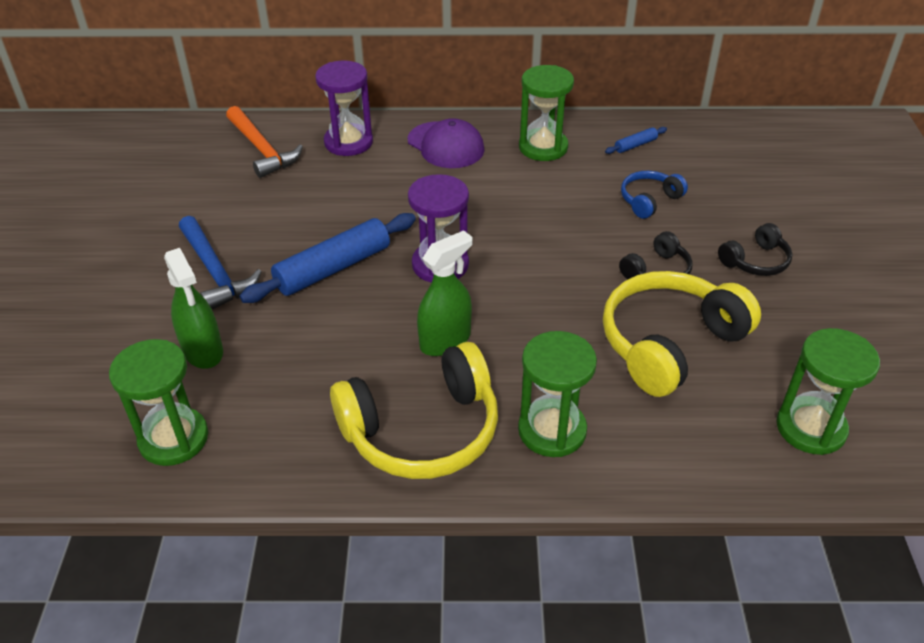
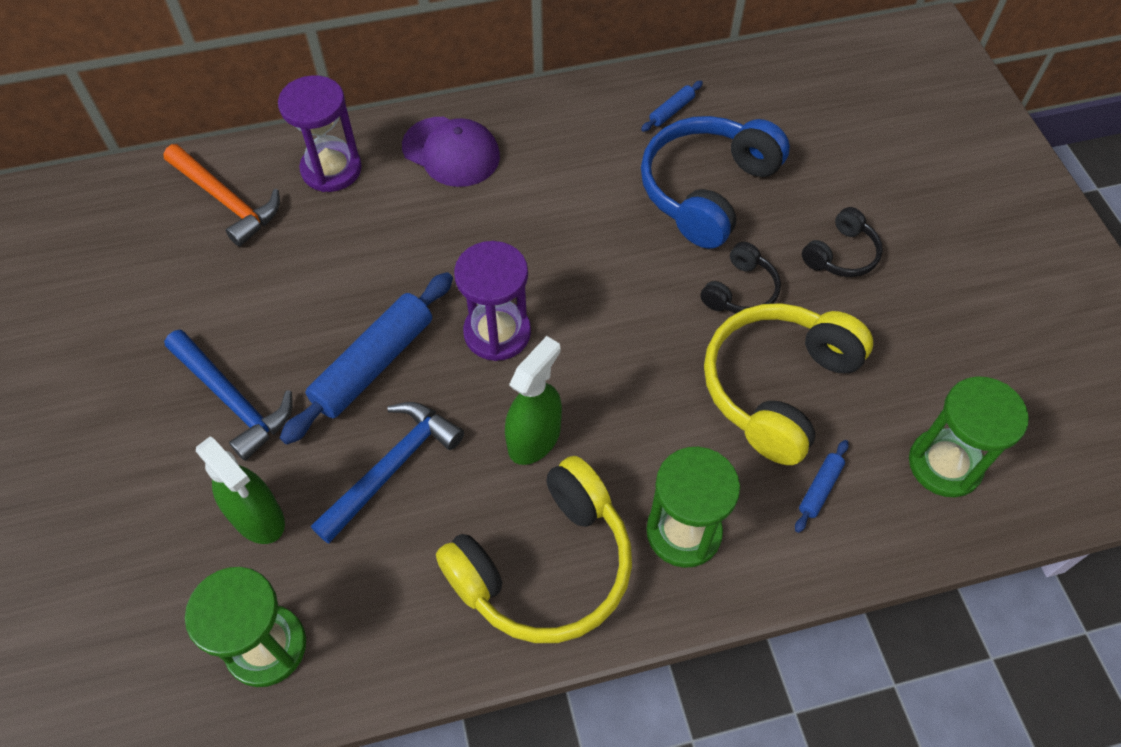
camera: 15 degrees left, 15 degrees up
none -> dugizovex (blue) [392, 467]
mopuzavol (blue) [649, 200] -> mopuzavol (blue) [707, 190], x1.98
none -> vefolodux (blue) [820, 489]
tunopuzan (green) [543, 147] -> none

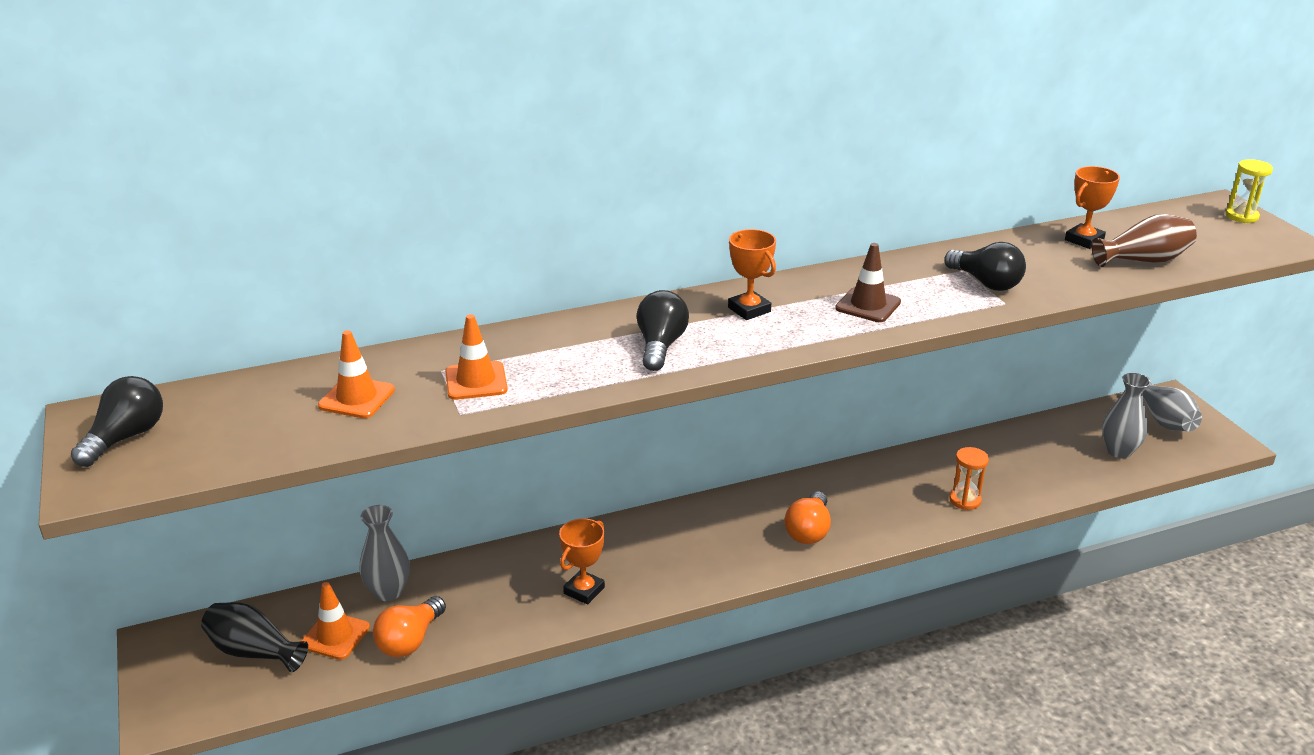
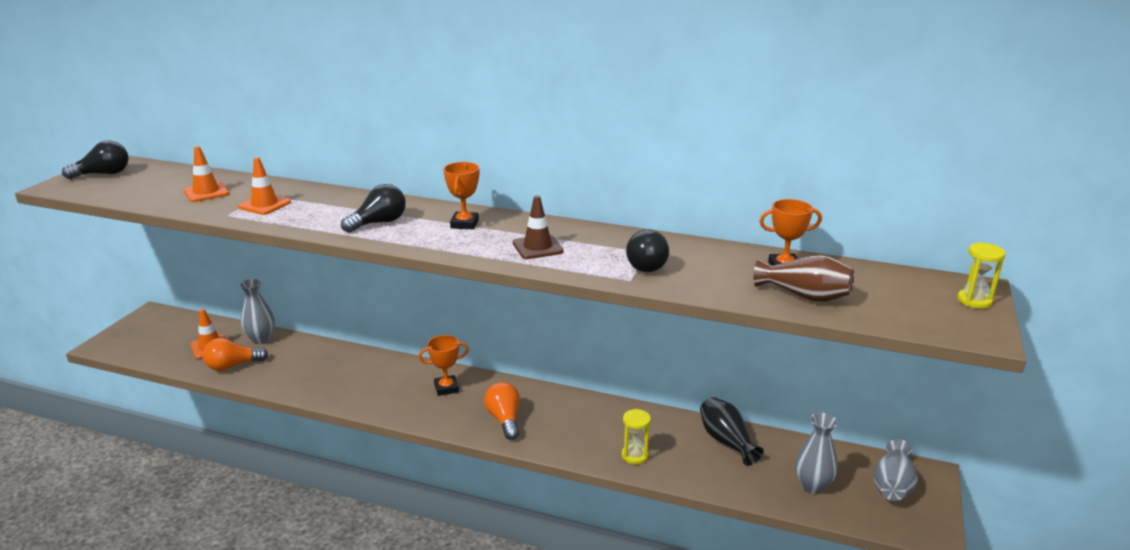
camera: 40 degrees right, 5 degrees down
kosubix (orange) [584, 590] -> kosubix (orange) [446, 388], move
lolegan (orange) [808, 531] -> lolegan (orange) [504, 420], 105 degrees clockwise
tunopuzan (orange) [965, 500] -> tunopuzan (yellow) [635, 456]
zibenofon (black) [254, 651] -> zibenofon (black) [726, 441], move

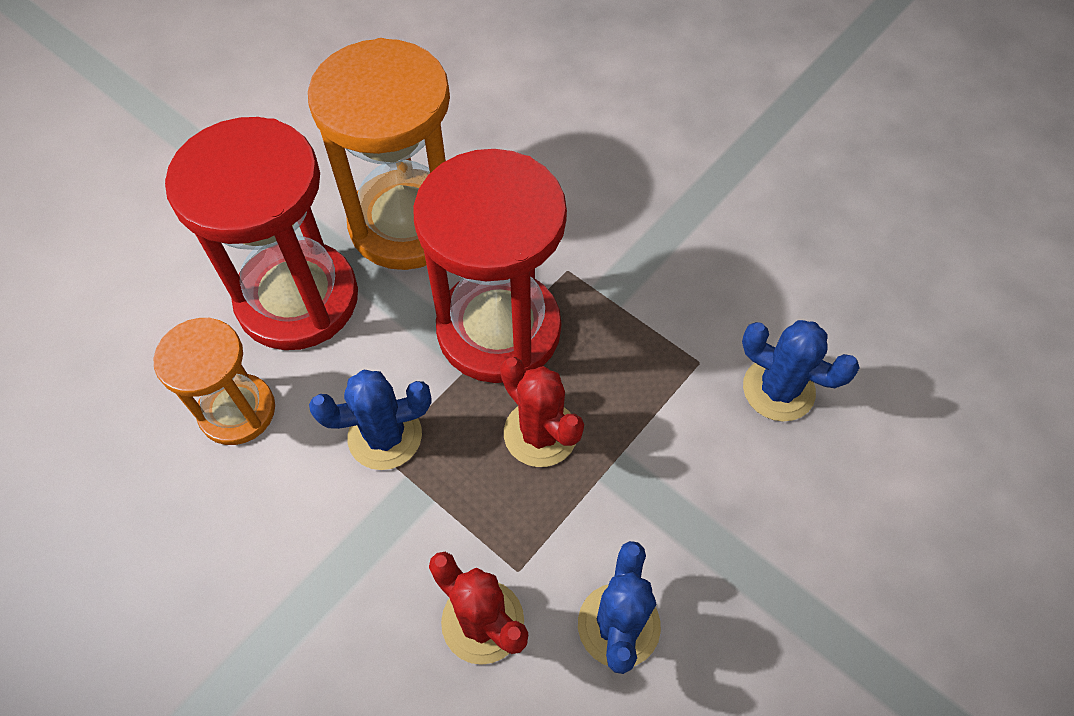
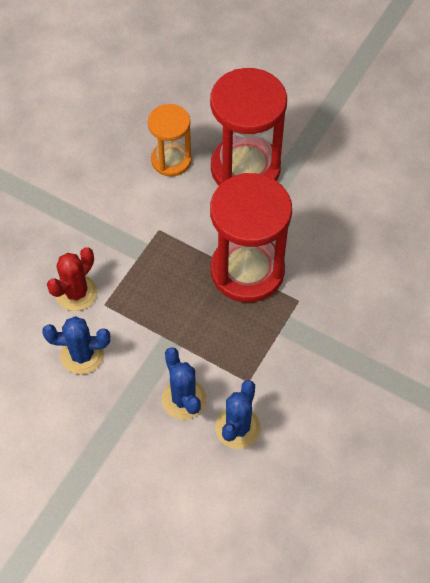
camera: 80 degrees right, 0 degrees up
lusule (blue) [385, 436] -> lusule (blue) [184, 399], move
tunopuzan (orange) [407, 224] -> none
lusule (red) [540, 433] -> none

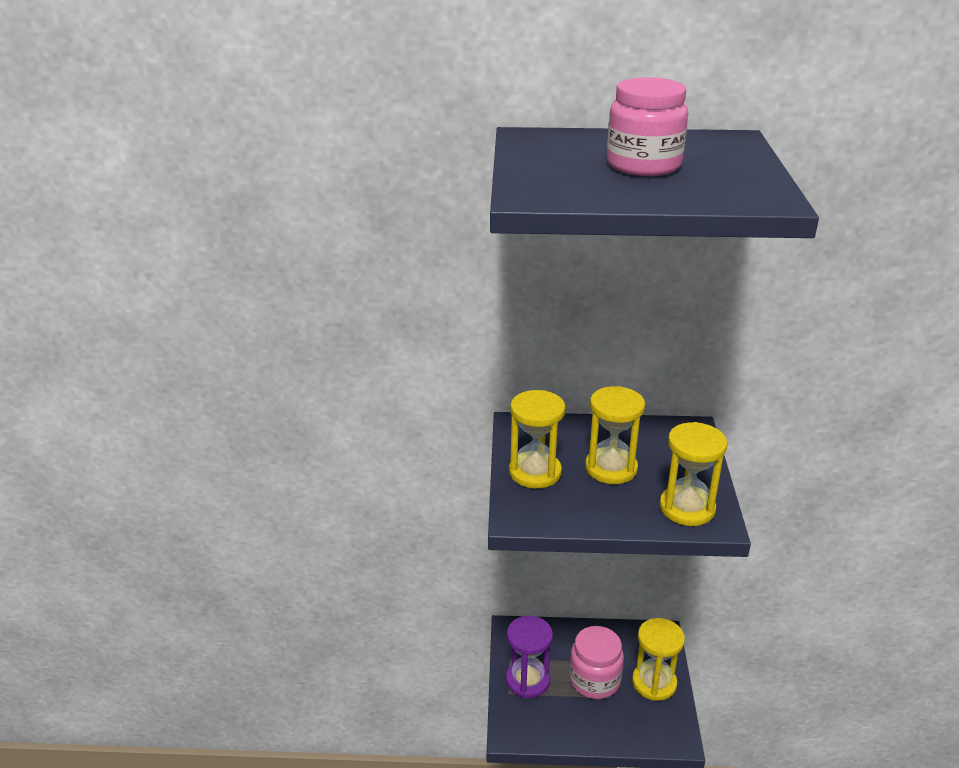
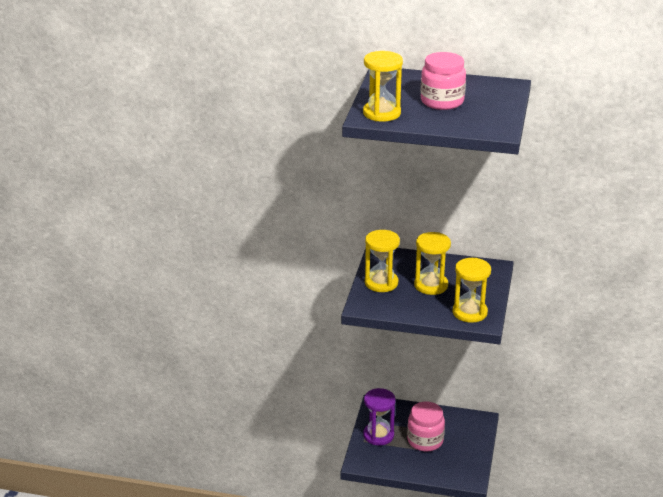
camera: 10 degrees right, 0 degrees up
tunopuzan (yellow) [654, 683] -> tunopuzan (yellow) [381, 113], move

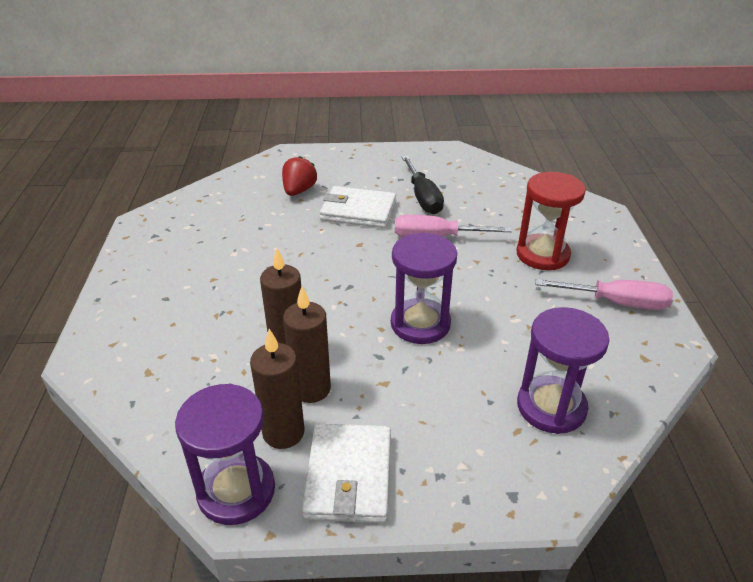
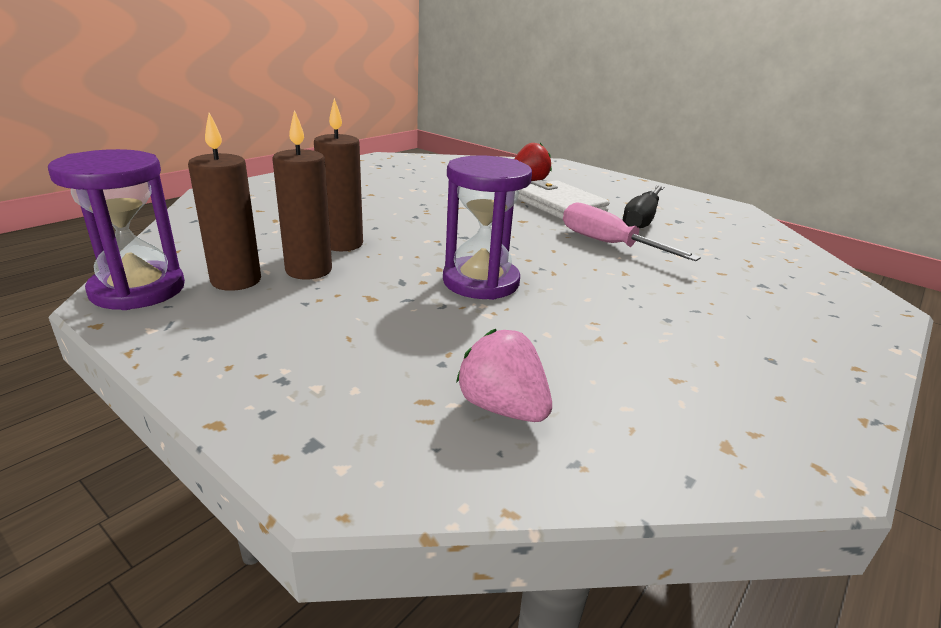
camera: 40 degrees right, 10 degrees down
tunopuzan (purple) [551, 407] -> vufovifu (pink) [502, 408]
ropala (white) [349, 476] -> none
tunopuzan (red) [542, 255] -> none
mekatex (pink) [616, 303] -> none

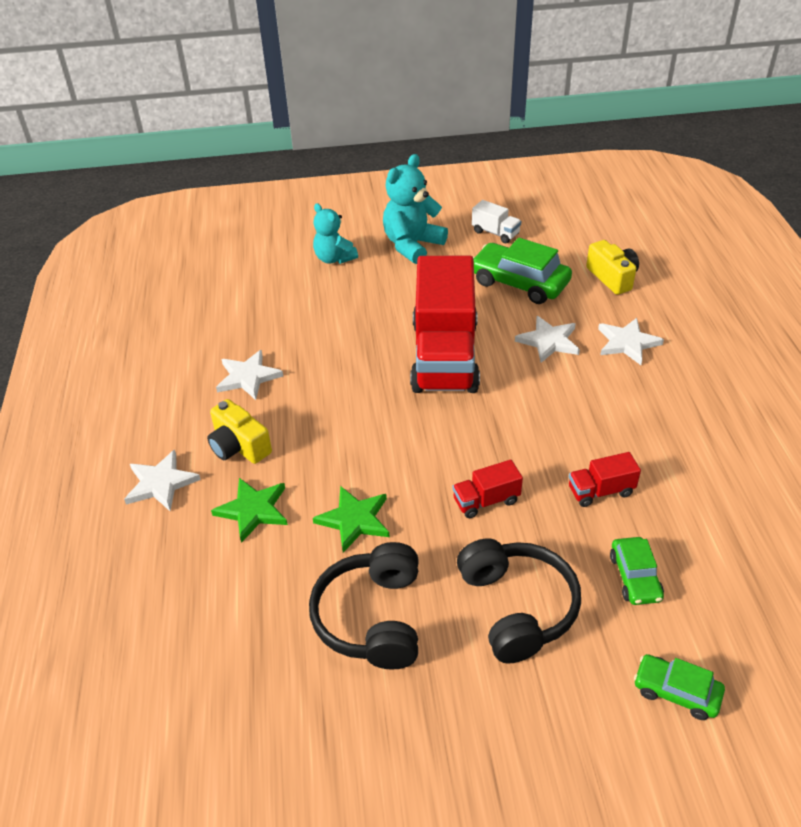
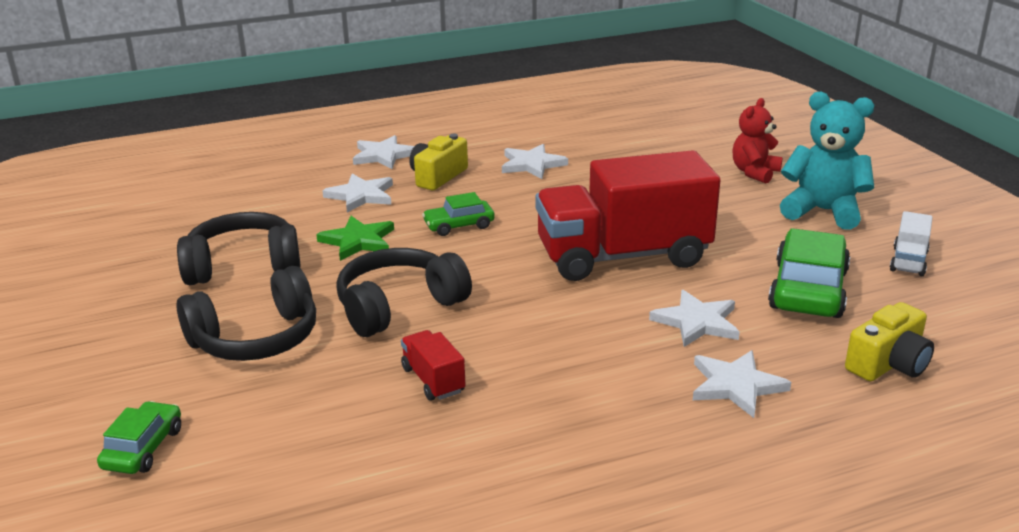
camera: 75 degrees right, 15 degrees down
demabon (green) [253, 510] -> demabon (white) [361, 195]
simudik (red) [486, 501] -> mopuzavol (black) [399, 306]
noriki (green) [635, 577] -> noriki (green) [459, 225], move
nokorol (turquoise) [334, 258] -> nokorol (red) [754, 173]

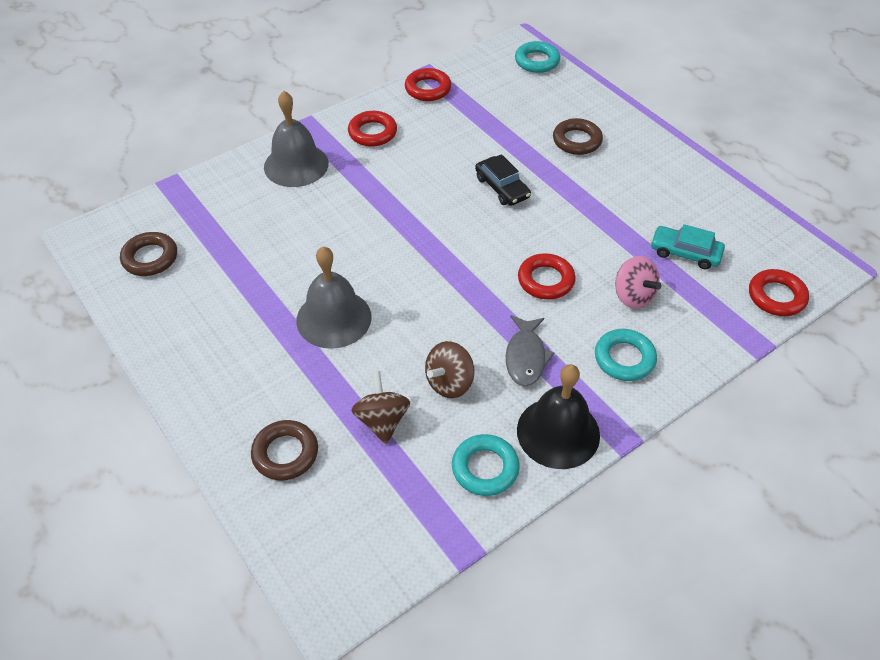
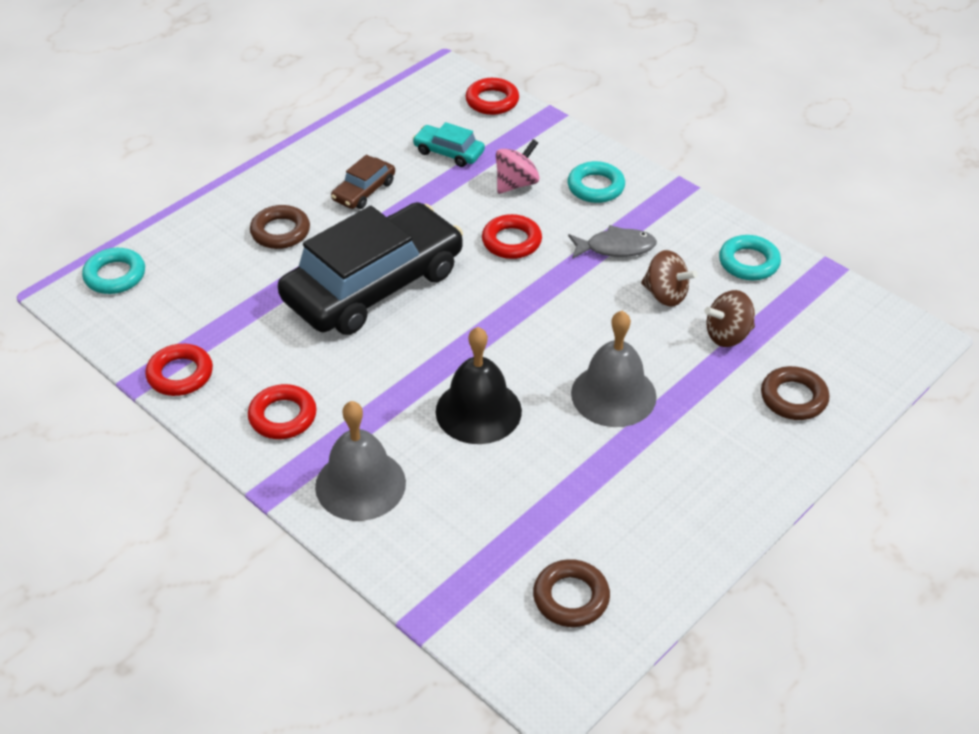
camera: 100 degrees left, 5 degrees down
noriki (black) [502, 187] -> noriki (black) [373, 285], x2.40
none -> noriki (brown) [364, 191]
noriki (turquoise) [685, 253] -> noriki (turquoise) [449, 152], 105 degrees clockwise
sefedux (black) [558, 432] -> sefedux (black) [478, 411], move

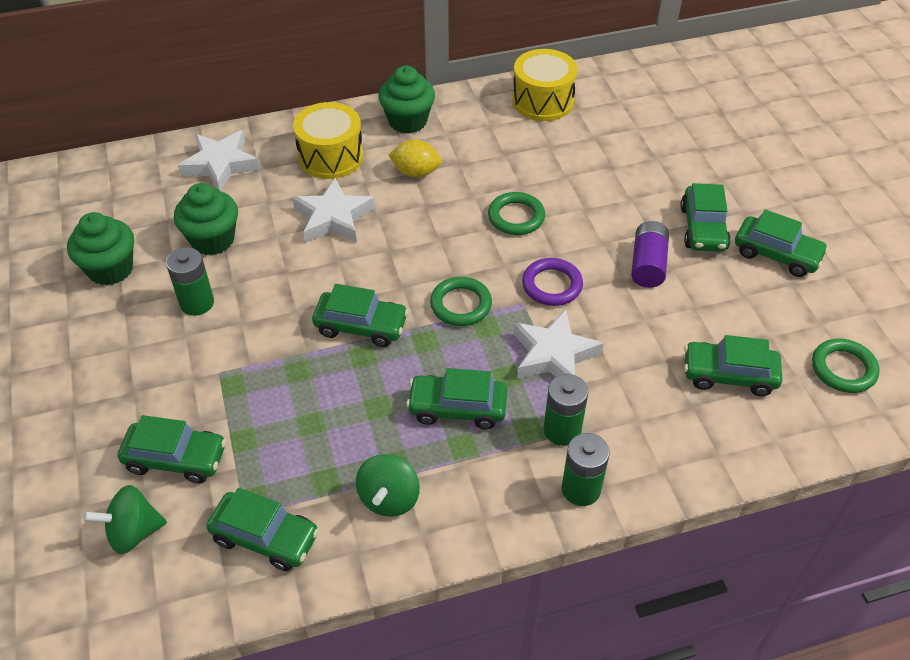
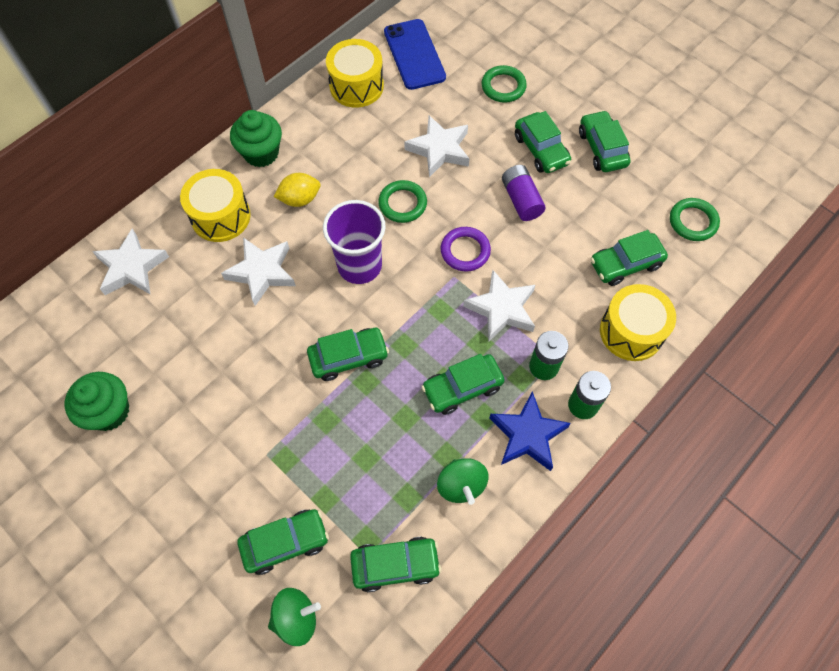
camera: 30 degrees left, 15 degrees up
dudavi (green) [133, 532] -> dudavi (green) [296, 618], 150 degrees counterclockwise
none -> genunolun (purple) [359, 265]
none -> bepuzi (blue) [414, 54]
none -> demabon (white) [439, 149]
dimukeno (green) [461, 305] -> dimukeno (green) [503, 86], move
none -> demabon (blue) [527, 435]
noriki (green) [777, 254] -> noriki (green) [602, 148], 105 degrees counterclockwise
none -> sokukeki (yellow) [631, 331]
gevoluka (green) [197, 303] -> none
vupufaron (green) [212, 240] -> none

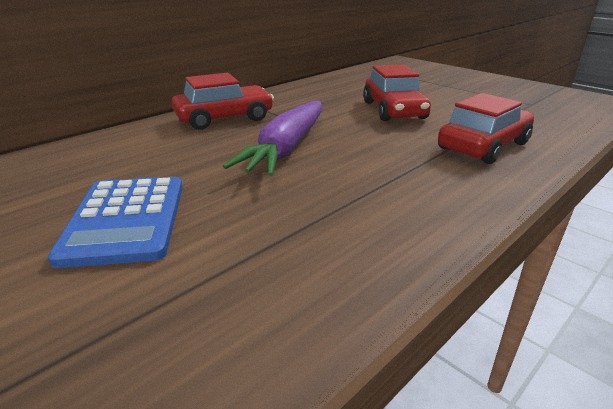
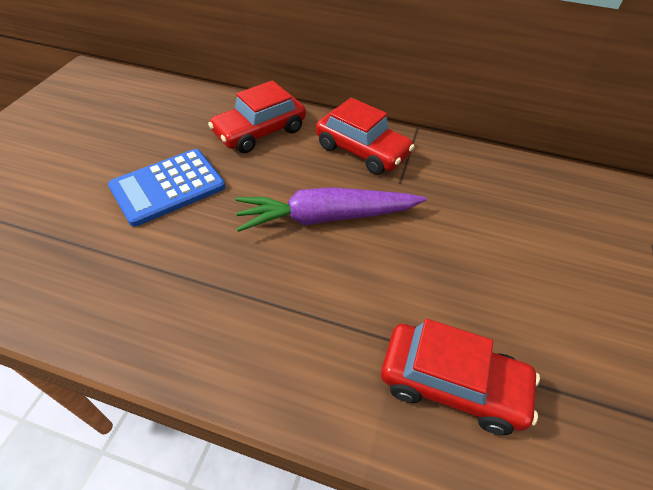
camera: 60 degrees right, 20 degrees up
noriki (red) [393, 110] -> noriki (red) [260, 131], move

